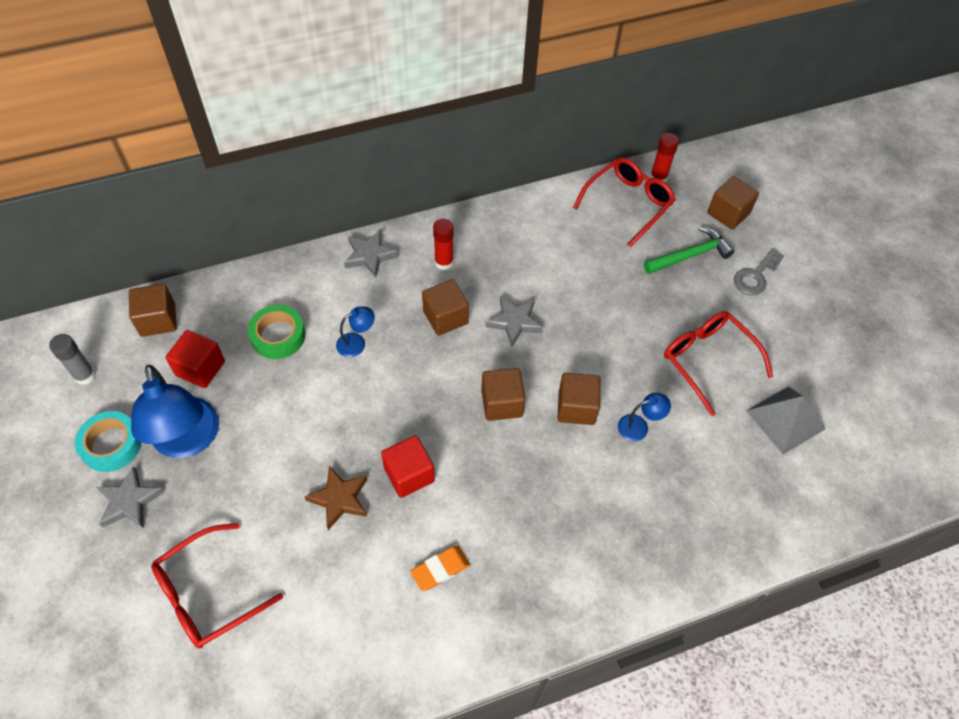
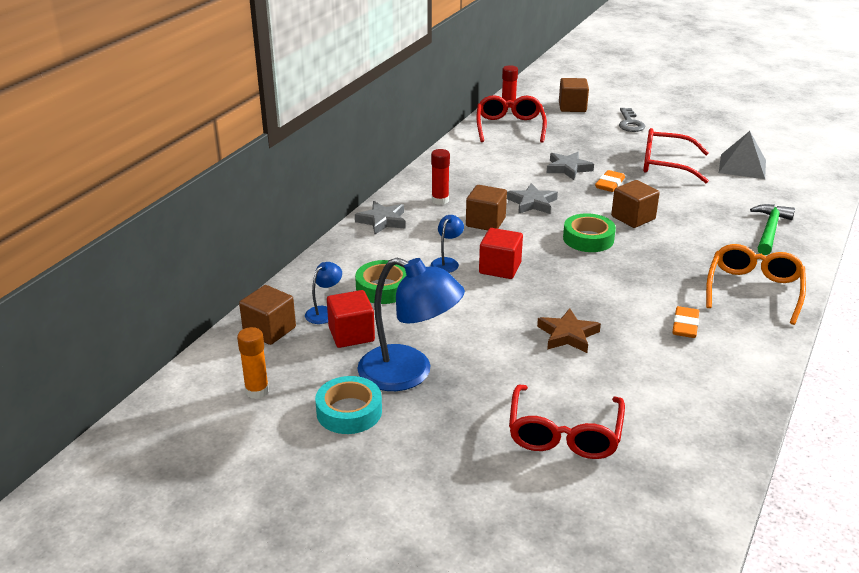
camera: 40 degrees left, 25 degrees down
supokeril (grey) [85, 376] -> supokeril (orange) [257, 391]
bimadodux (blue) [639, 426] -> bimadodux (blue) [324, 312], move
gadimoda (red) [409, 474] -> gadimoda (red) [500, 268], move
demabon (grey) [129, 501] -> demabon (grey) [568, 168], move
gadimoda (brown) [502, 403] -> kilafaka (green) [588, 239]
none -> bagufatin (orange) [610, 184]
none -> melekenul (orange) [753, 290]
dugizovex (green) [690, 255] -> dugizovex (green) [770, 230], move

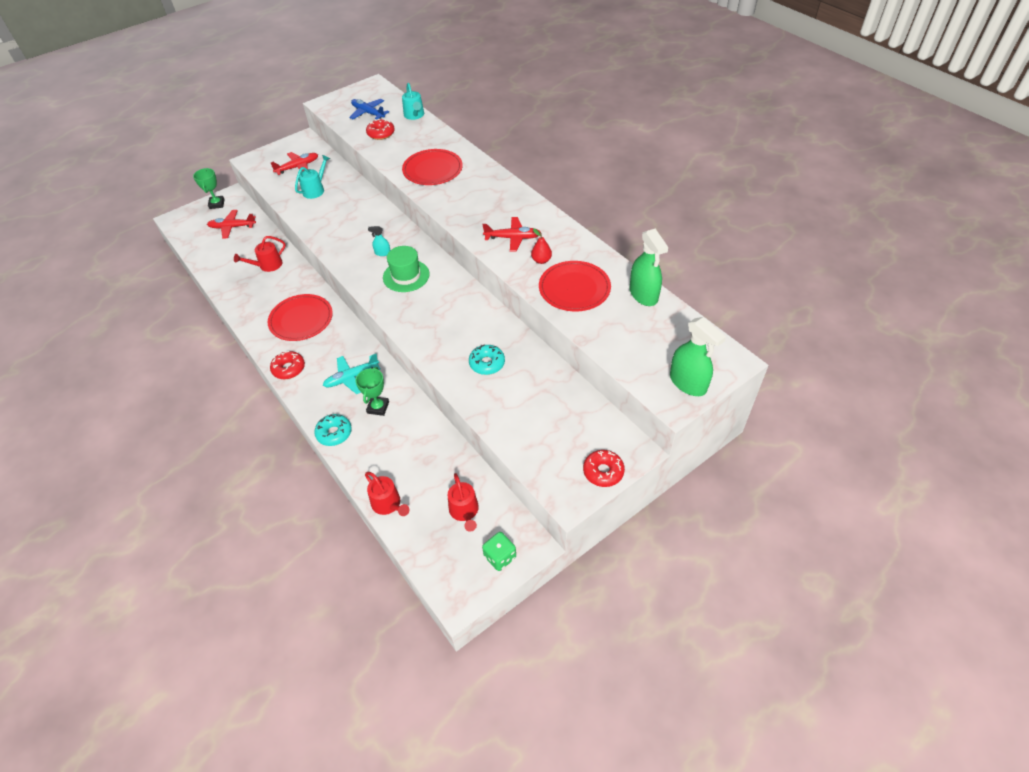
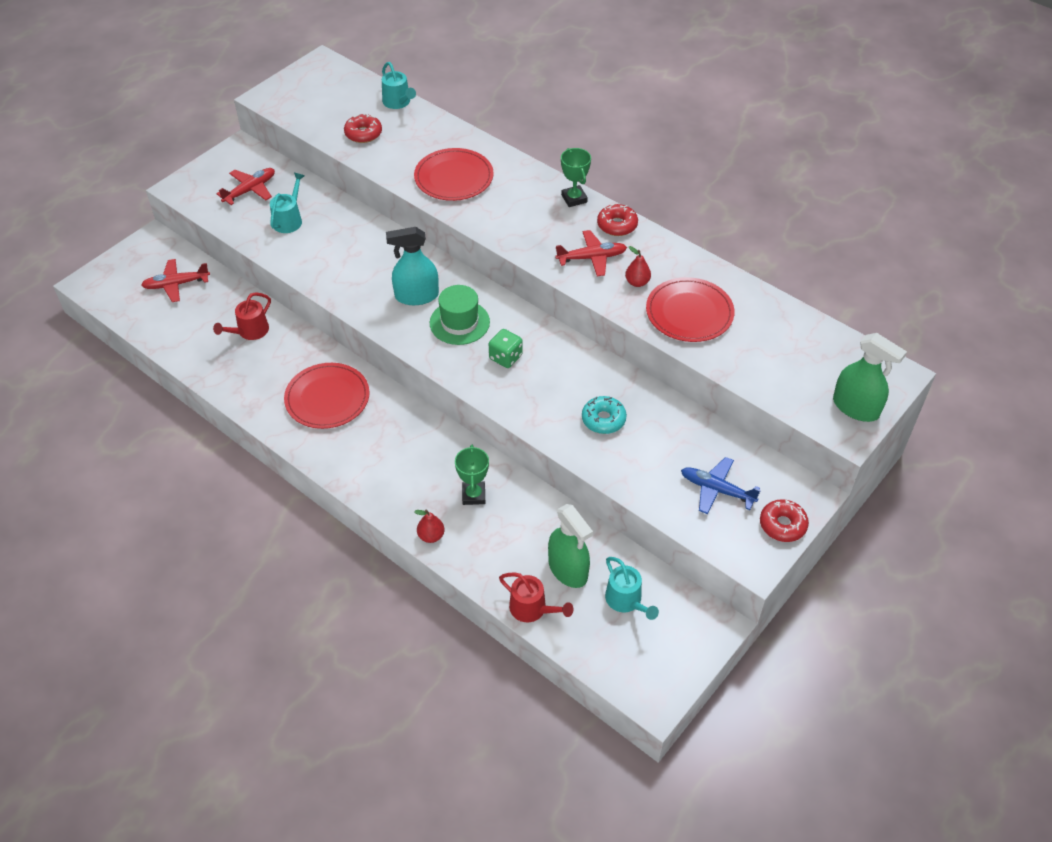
camera: 15 degrees left, 0 degrees up
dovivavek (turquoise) [382, 253] -> dovivavek (turquoise) [416, 296], x2.06
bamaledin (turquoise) [334, 433] -> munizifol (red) [431, 536]
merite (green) [500, 557] -> merite (green) [505, 357], move
dovivavek (green) [643, 294] -> dovivavek (green) [568, 569], move
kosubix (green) [217, 204] -> kosubix (green) [574, 199], move
bamaledin (red) [289, 369] -> bamaledin (red) [617, 225], move
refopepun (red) [464, 511] -> refopepun (turquoise) [626, 601]
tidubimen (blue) [368, 113] -> tidubimen (blue) [717, 490], move
tidubimen (turquoise) [352, 377] -> none

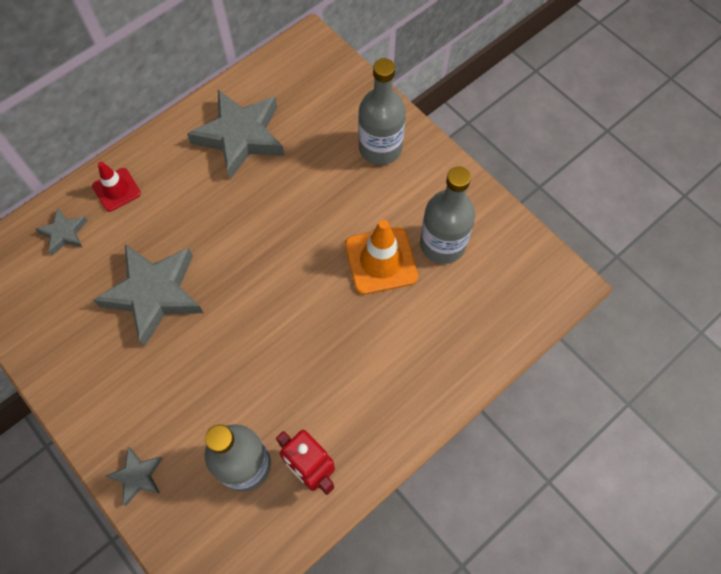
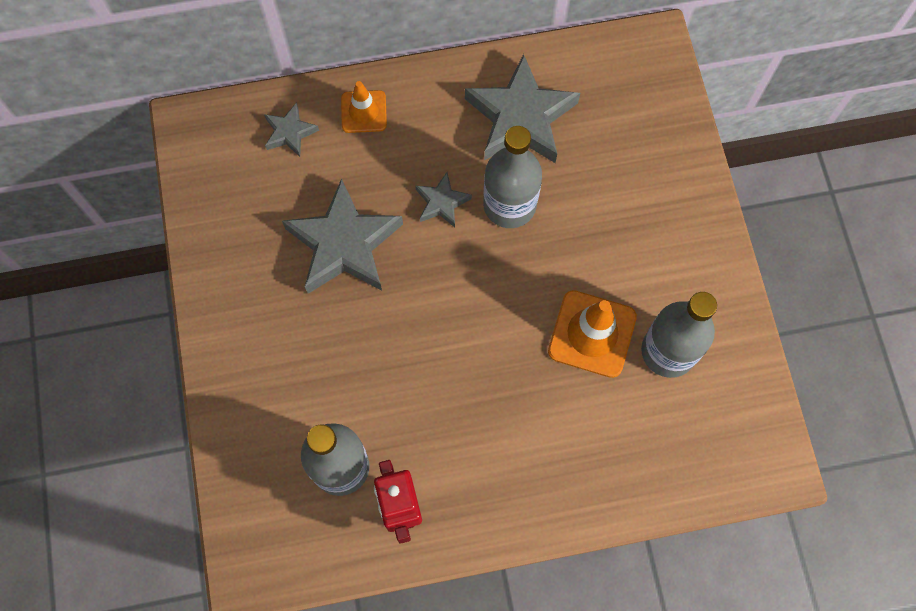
camera: 30 degrees right, 5 degrees up
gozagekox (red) [116, 190] -> gozagekox (orange) [364, 112]
demabon (grey) [137, 476] -> demabon (grey) [442, 202], move
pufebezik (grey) [380, 148] -> pufebezik (grey) [509, 205], move

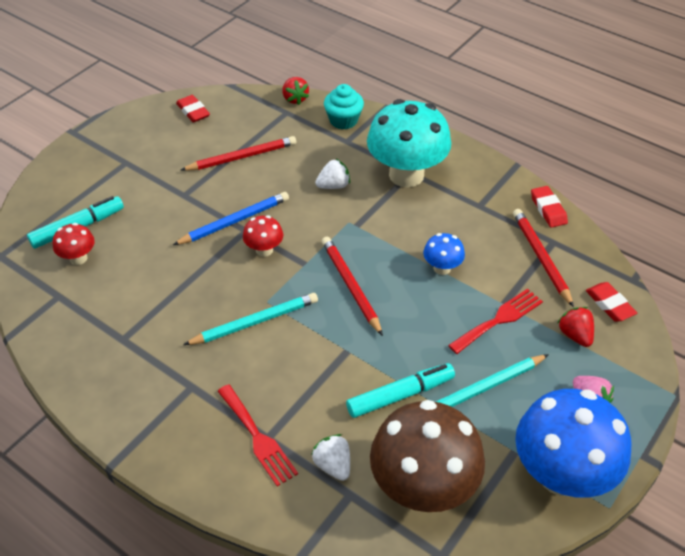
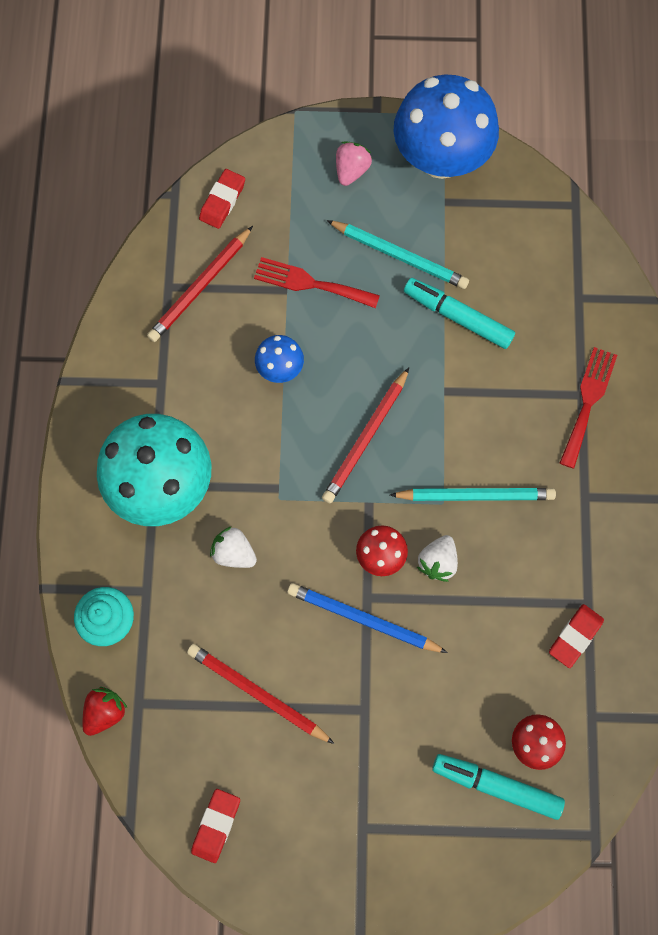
camera: 125 degrees left, 25 degrees up
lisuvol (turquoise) [255, 322] -> lisuvol (turquoise) [475, 495], 150 degrees clockwise
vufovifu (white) [333, 465] -> vufovifu (white) [437, 562], move
bagufatin (red) [548, 209] -> bagufatin (red) [575, 636], move
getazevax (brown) [423, 487] -> none
vufovifu (red) [575, 335] -> none

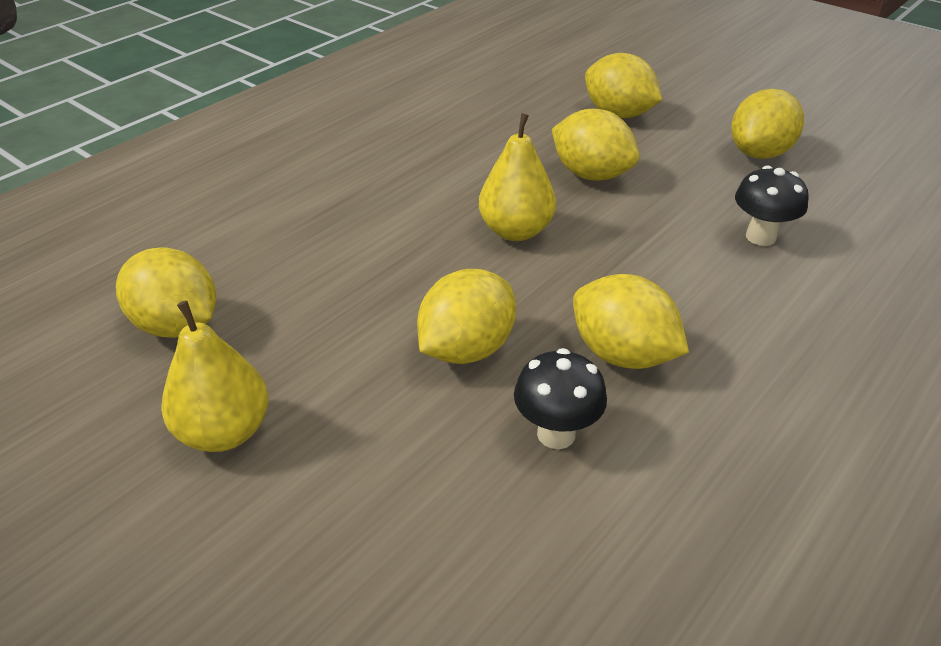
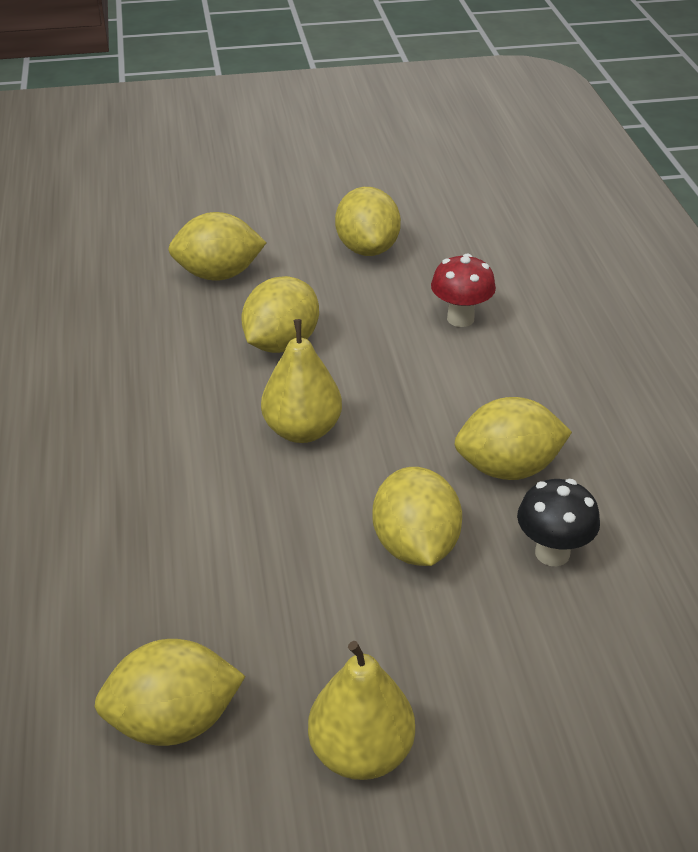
camera: 50 degrees left, 0 degrees up
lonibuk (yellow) [591, 175] -> lonibuk (yellow) [281, 343], 45 degrees counterclockwise
getazevax (black) [760, 237] -> getazevax (red) [460, 318]

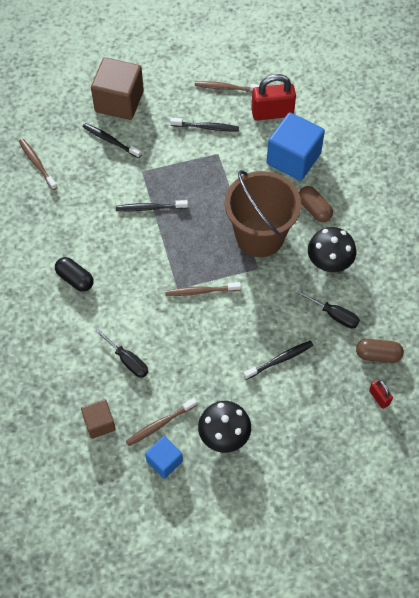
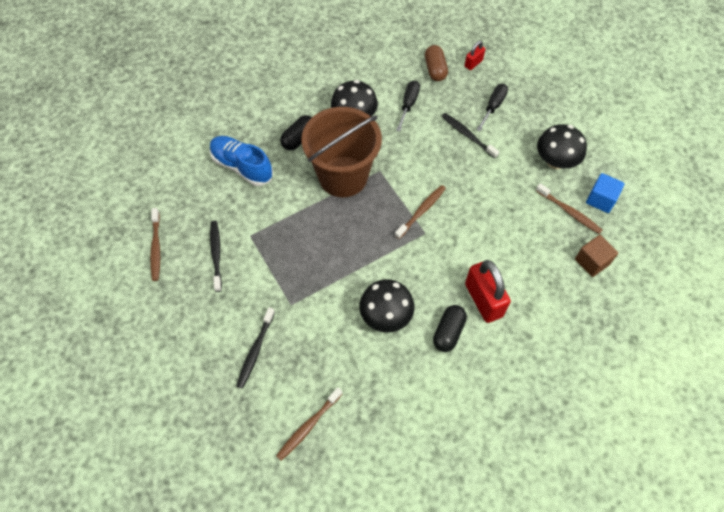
camera: 105 degrees left, 0 degrees up
gadimoda (blue) [293, 159] -> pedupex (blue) [242, 166]
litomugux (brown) [314, 209] -> litomugux (black) [299, 139]
none -> getazevax (black) [386, 316]
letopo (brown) [201, 291] -> letopo (brown) [421, 211], 120 degrees counterclockwise
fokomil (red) [272, 113] -> fokomil (red) [483, 300], move
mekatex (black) [127, 360] -> mekatex (black) [493, 107], move
gadimoda (brown) [119, 101] -> none
letopo (black) [150, 208] -> none

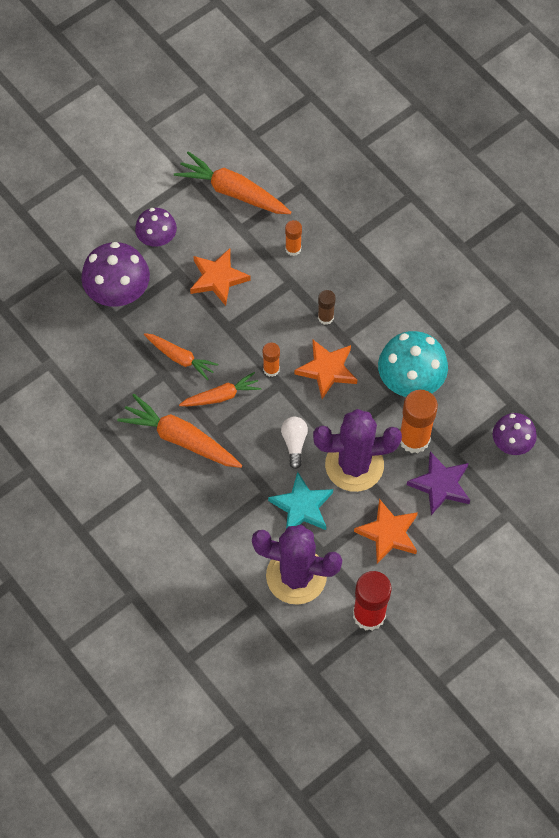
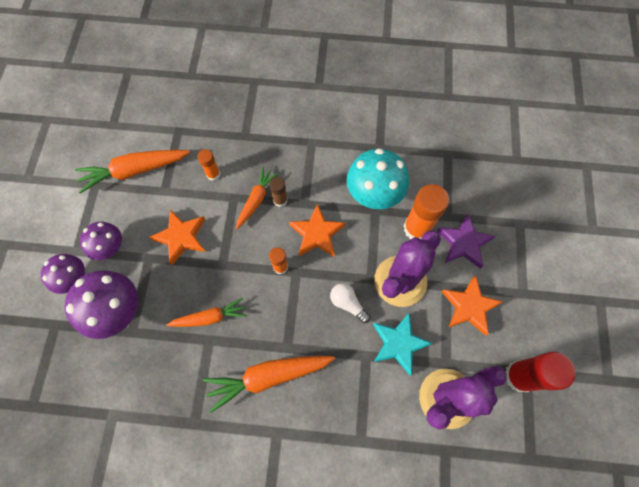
camera: 45 degrees left, 5 degrees up
getazevax (purple) [511, 443] -> getazevax (purple) [73, 279], move
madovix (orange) [221, 396] -> madovix (orange) [256, 200], move

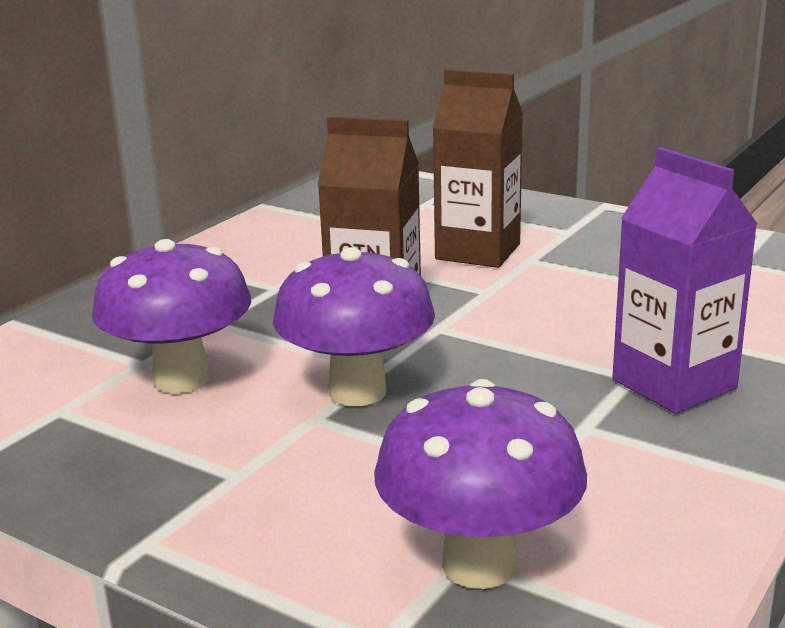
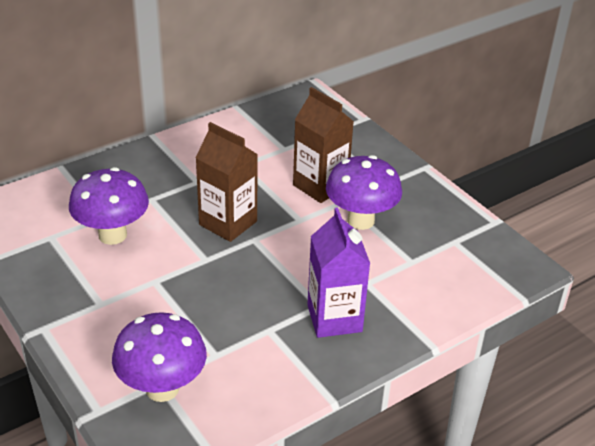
camera: 20 degrees right, 15 degrees up
getazevax (purple) [357, 392] -> getazevax (purple) [361, 220], move

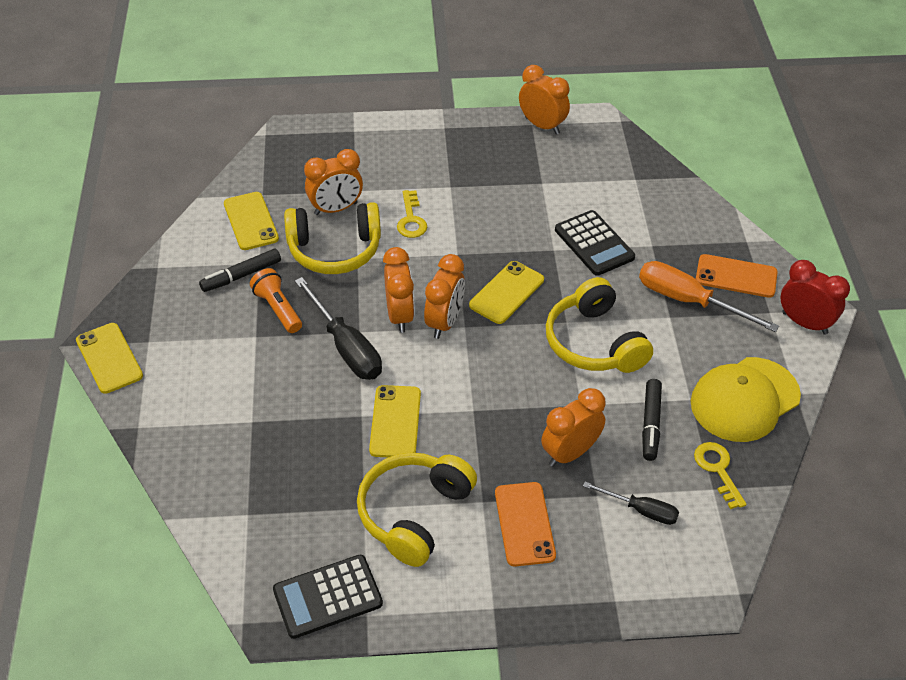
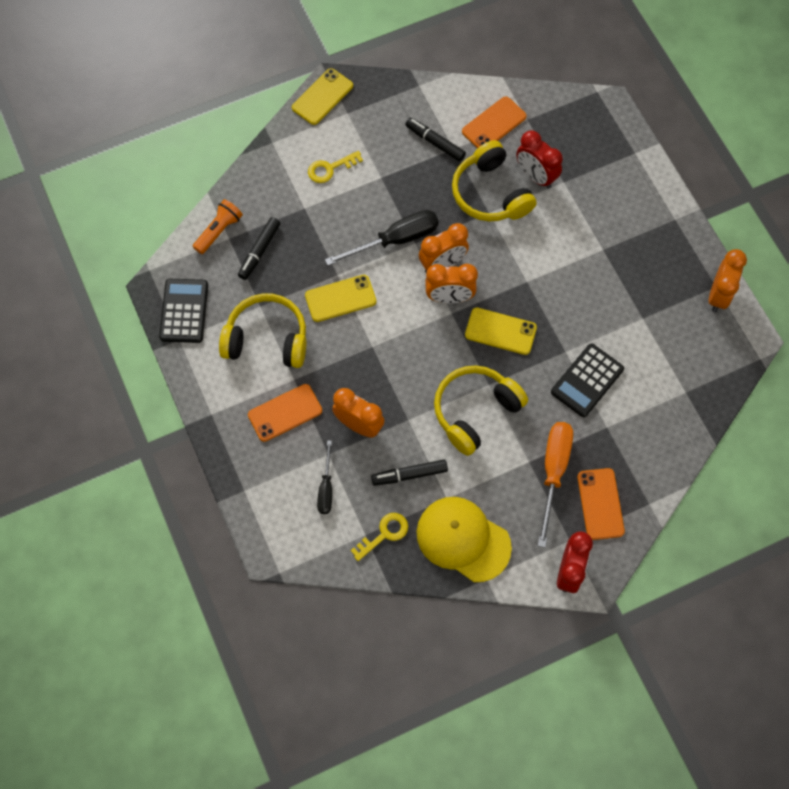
camera: 70 degrees right, 20 degrees up
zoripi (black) [328, 597] -> zoripi (black) [184, 311], 45 degrees clockwise
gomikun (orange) [278, 309] -> gomikun (orange) [219, 231], move
none -> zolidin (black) [259, 251]
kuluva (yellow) [411, 219] -> kuluva (yellow) [330, 168], move
mekatex (black) [346, 347] -> mekatex (black) [396, 240], 150 degrees counterclockwise
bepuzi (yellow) [251, 221] -> bepuzi (orange) [494, 124]
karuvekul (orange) [336, 209] -> karuvekul (red) [535, 176]

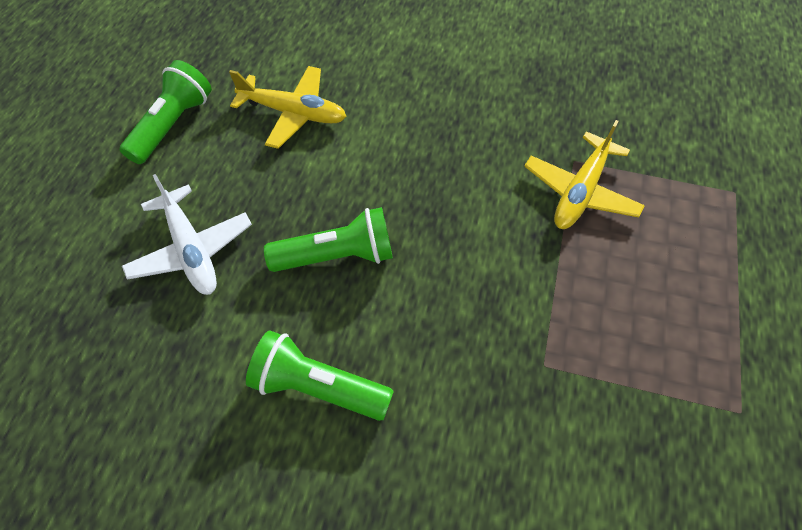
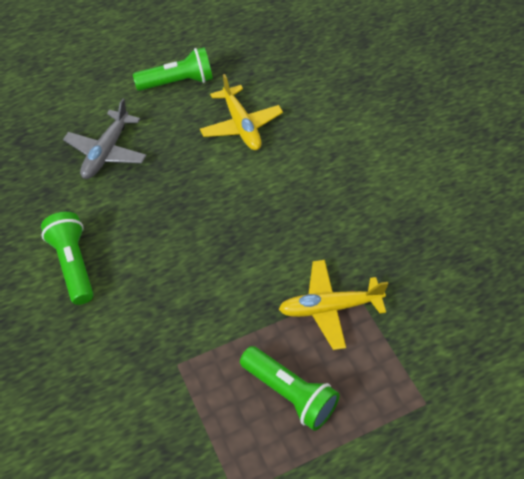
camera: 50 degrees right, 5 degrees down
tidubimen (white) [191, 250] -> tidubimen (grey) [106, 152]
gomikun (green) [337, 256] -> gomikun (green) [289, 394], move

